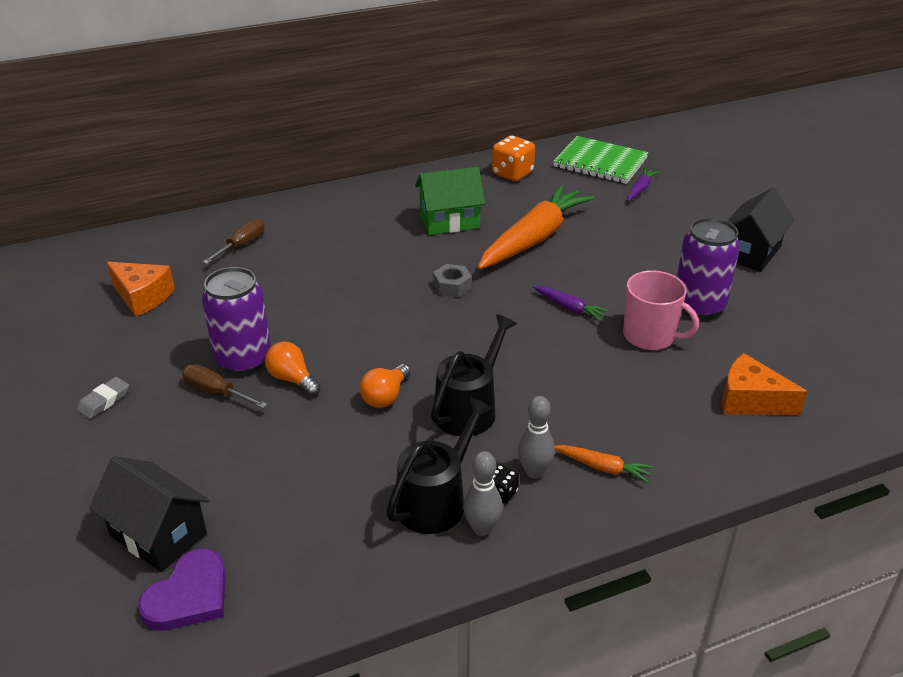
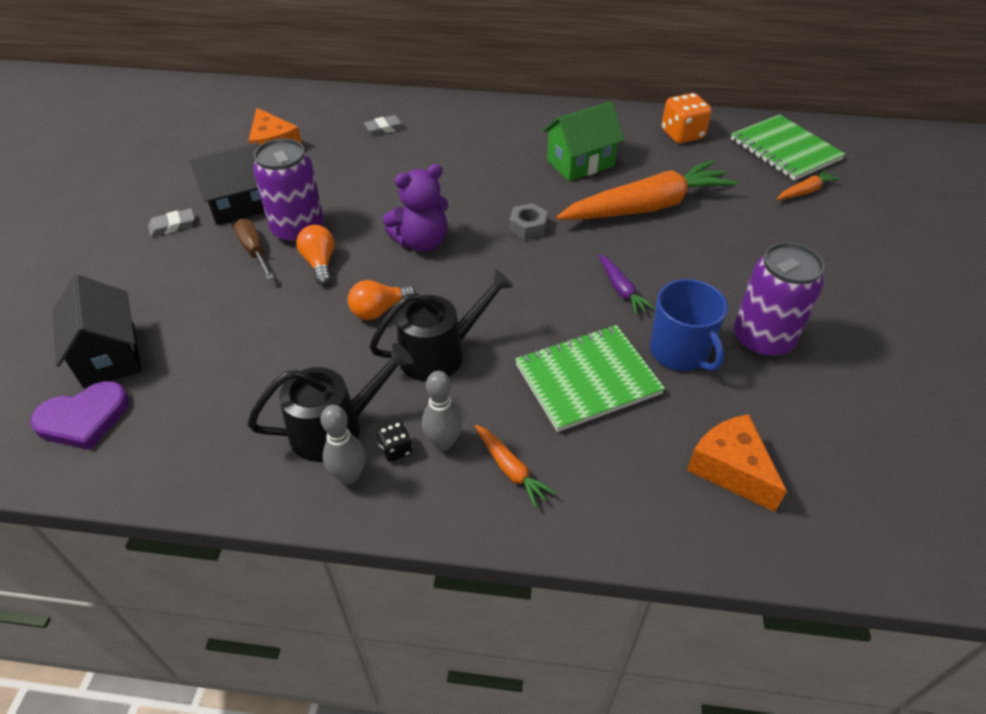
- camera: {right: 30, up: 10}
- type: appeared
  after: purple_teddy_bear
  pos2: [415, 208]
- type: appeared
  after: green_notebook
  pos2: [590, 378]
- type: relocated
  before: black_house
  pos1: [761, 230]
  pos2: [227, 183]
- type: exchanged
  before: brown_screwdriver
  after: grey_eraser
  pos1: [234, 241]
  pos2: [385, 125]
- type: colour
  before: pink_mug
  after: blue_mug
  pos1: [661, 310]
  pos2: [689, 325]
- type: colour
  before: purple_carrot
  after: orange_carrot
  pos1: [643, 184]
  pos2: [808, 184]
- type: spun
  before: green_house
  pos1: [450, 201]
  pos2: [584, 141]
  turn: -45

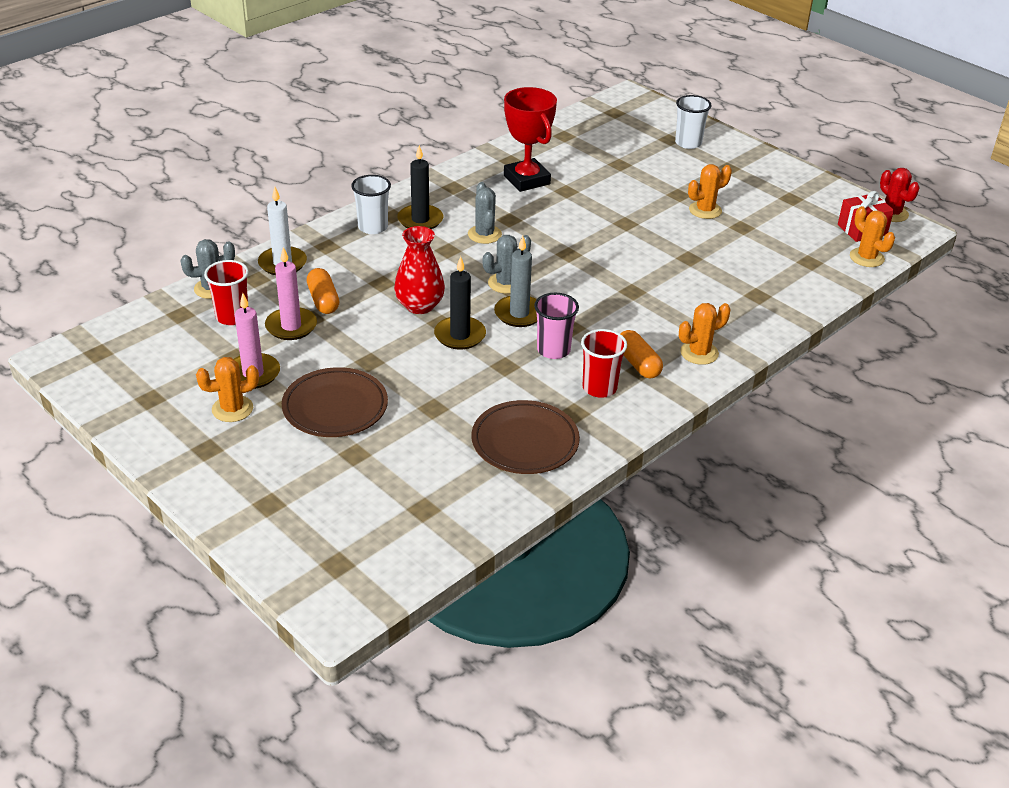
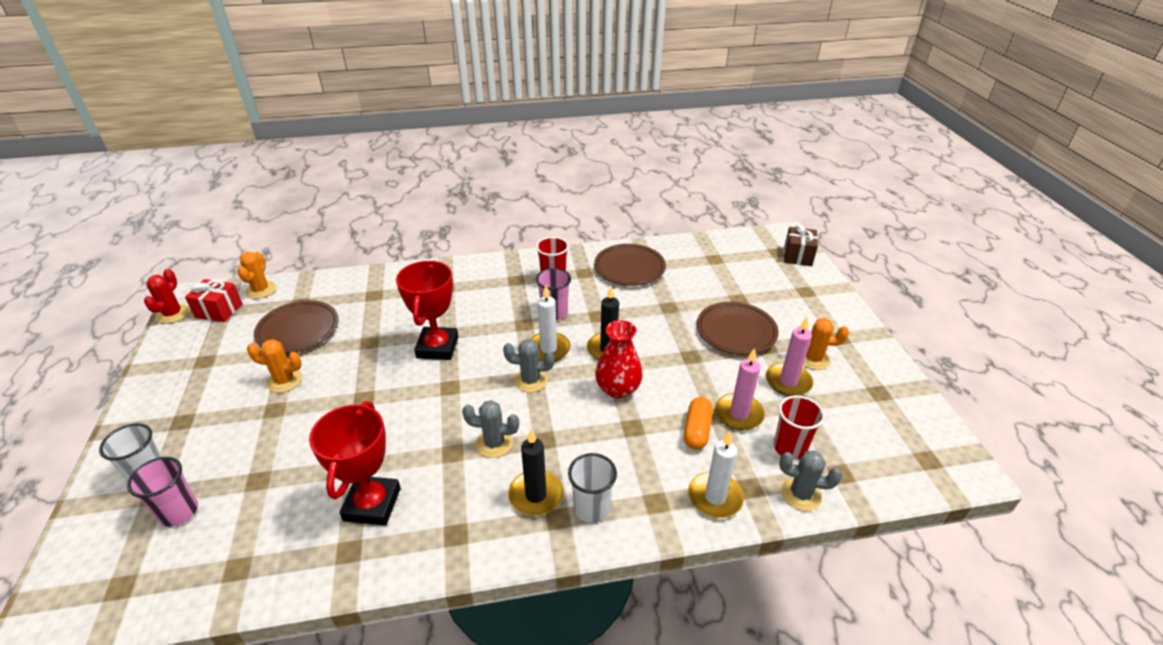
- camera: {right: -145, up: 0}
- type: missing
  before: orange_capsule
  pos1: [641, 354]
- type: missing
  before: orange_cactus
  pos1: [705, 334]
- type: appeared
  after: pink_cup
  pos2: [162, 492]
- type: appeared
  after: brown_plate
  pos2: [296, 326]
- type: appeared
  after: red_trophy
  pos2: [427, 310]
- type: appeared
  after: brown_gift
  pos2: [801, 245]
- type: colour
  before: grey_candle
  after: white_candle
  pos1: [515, 281]
  pos2: [550, 324]
- type: spun
  before: grey_cactus
  pos1: [485, 213]
  pos2: [490, 429]
  turn: 75

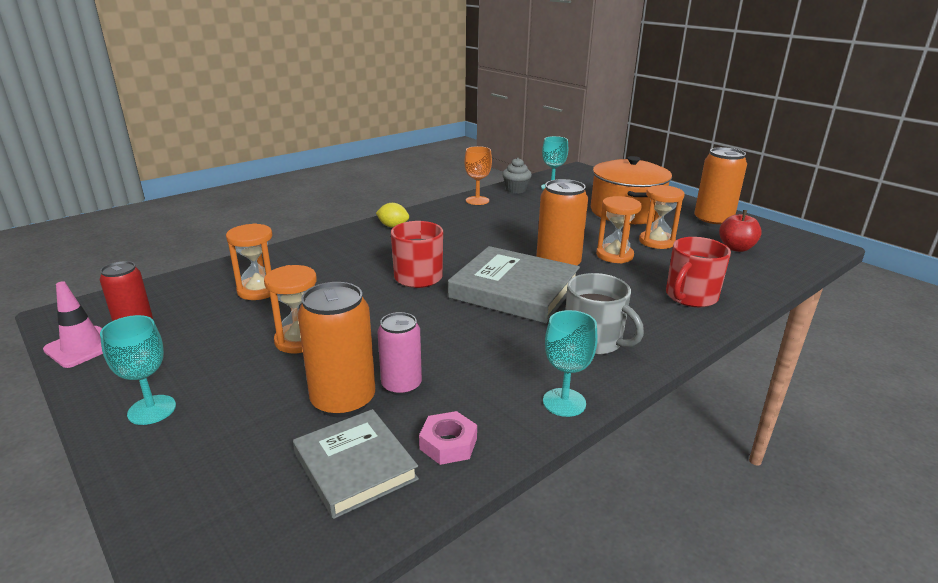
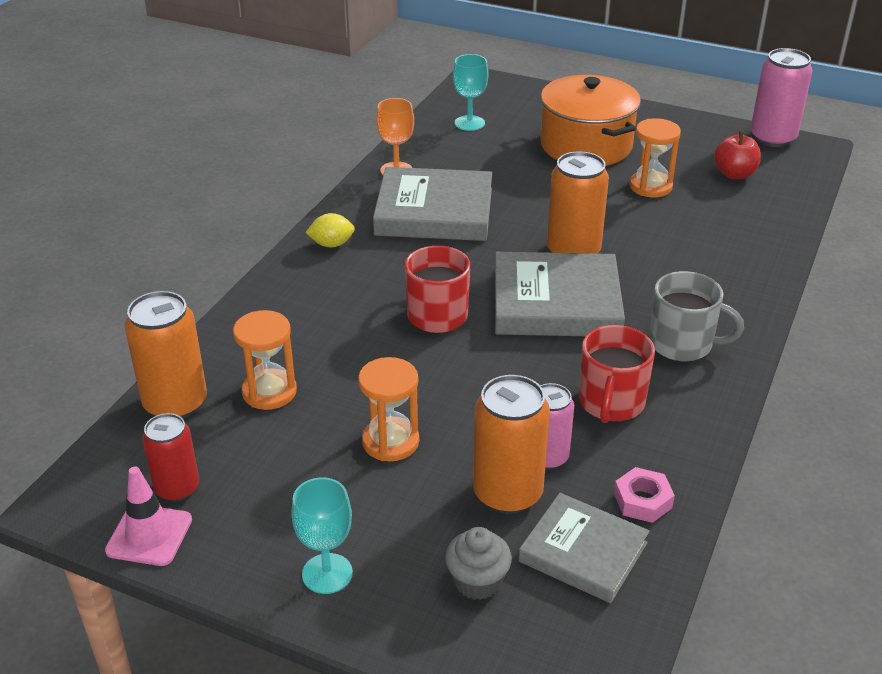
- camera: {right: -25, up: 10}
- type: missing
  before: turquoise_goblet
  pos1: [570, 363]
- type: missing
  before: orange_hourglass
  pos1: [619, 229]
- type: appeared
  after: grey_book
  pos2: [432, 204]
- type: appeared
  after: pink_can
  pos2: [781, 97]
- type: relocated
  before: grey_cupcake
  pos1: [517, 176]
  pos2: [478, 563]
- type: relocated
  before: red_mug
  pos1: [698, 272]
  pos2: [617, 374]
- type: relocated
  before: orange_can
  pos1: [720, 187]
  pos2: [166, 355]

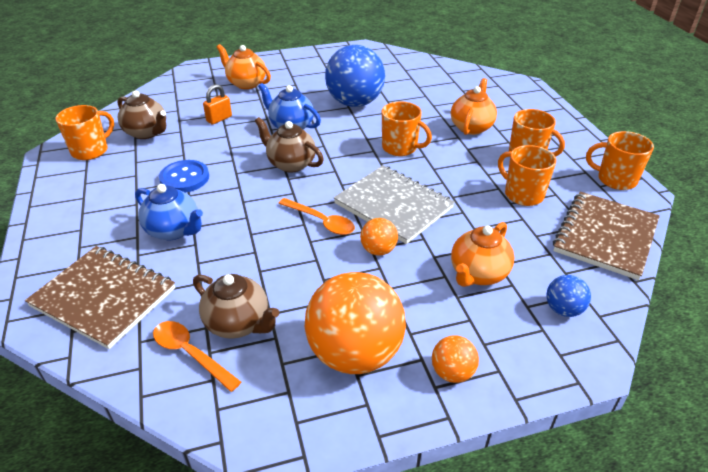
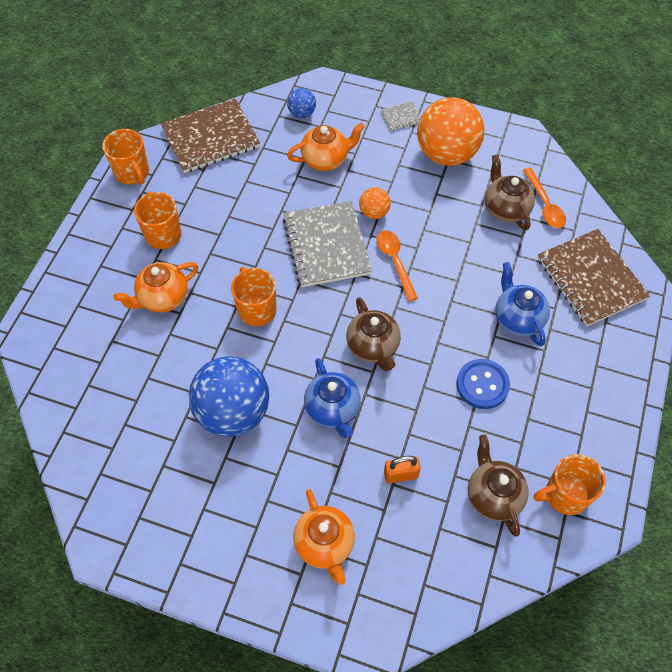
- camera: {right: -145, up: 20}
- type: missing
  before: orange_mug
  pos1: [527, 175]
- type: exchanged
  before: orange_ball
  after: grey_notebook
  pos1: [455, 359]
  pos2: [401, 116]

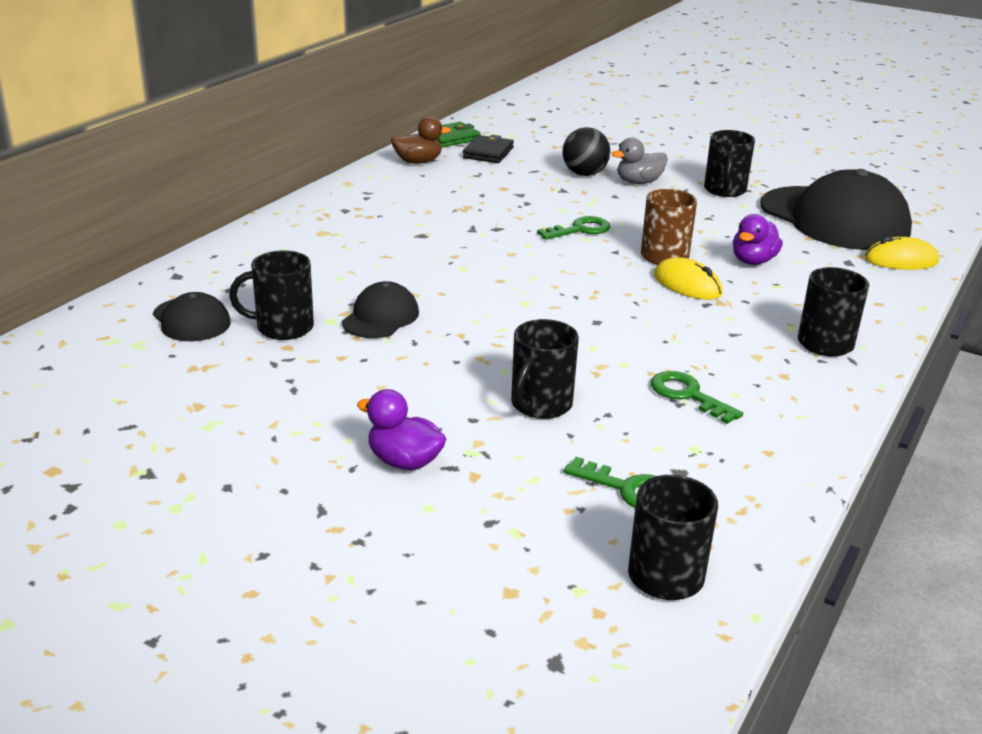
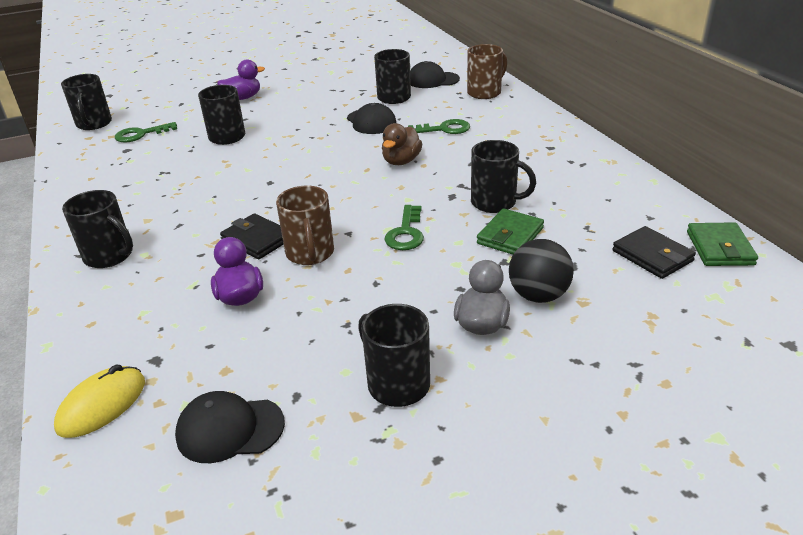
- camera: {right: 130, up: 5}
- type: appeared
  after: brown_mug
  pos2: [487, 71]
- type: appeared
  after: black_mug
  pos2: [503, 176]
- type: appeared
  after: green_wallet
  pos2: [510, 231]
- type: relocated
  before: brown_duck
  pos1: [421, 140]
  pos2: [402, 144]
- type: relocated
  before: green_key
  pos1: [697, 397]
  pos2: [439, 126]
- type: exchanged
  before: yellow_mouse
  after: black_wallet
  pos1: [688, 278]
  pos2: [252, 236]
- type: size
  before: black_cap
  pos1: [836, 209]
  pos2: [230, 427]
  scale: 0.47

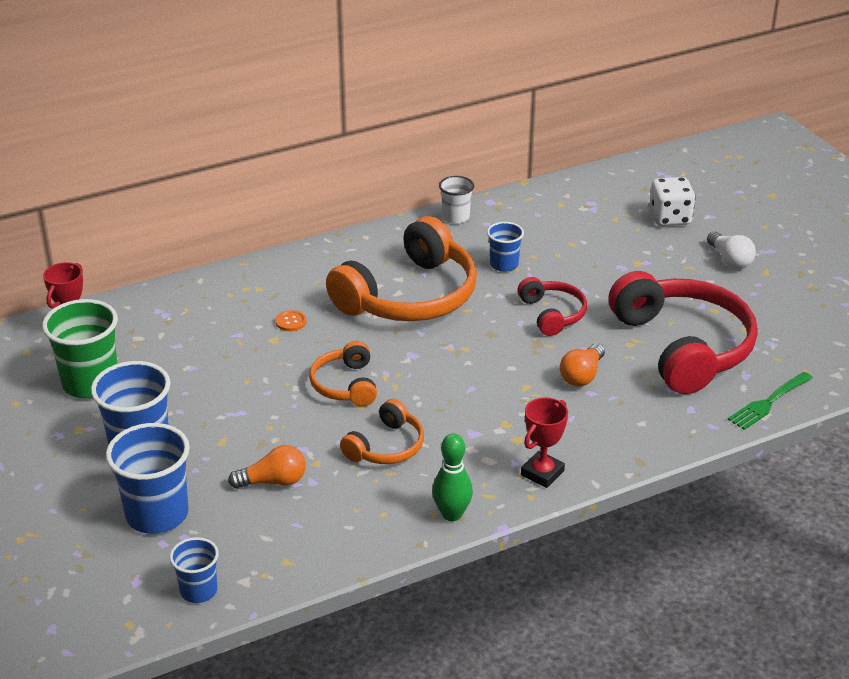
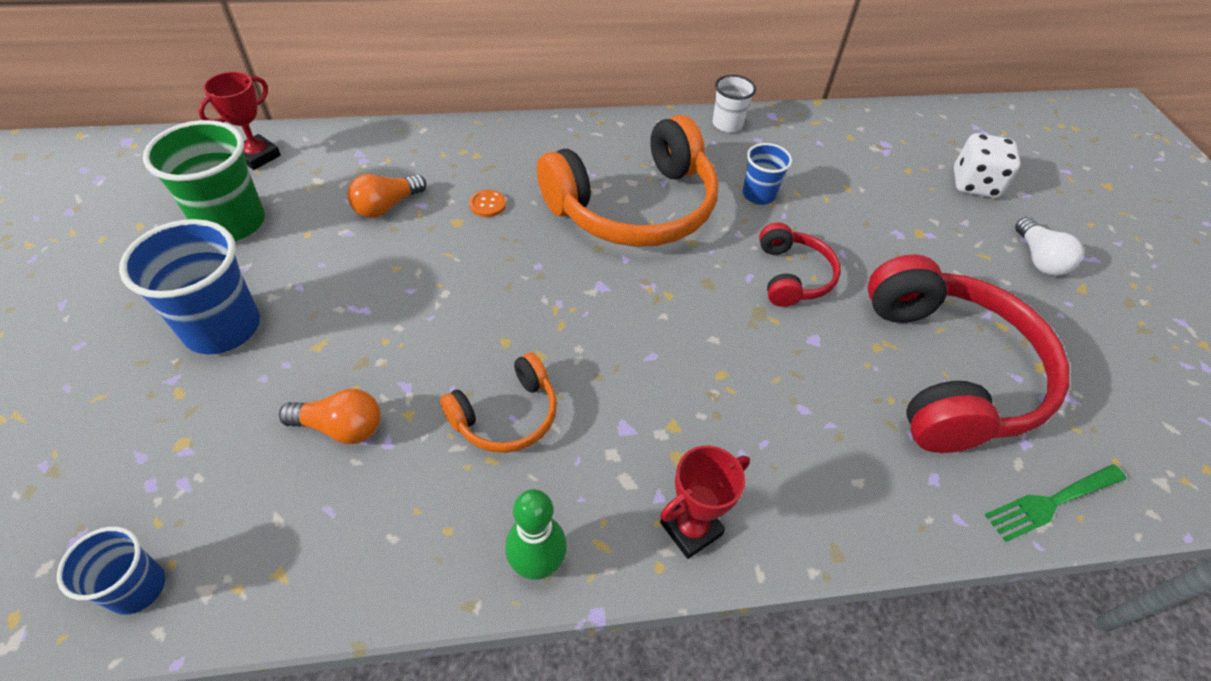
- camera: {right: 15, up: 15}
- type: missing
  before: blue_cup
  pos1: [148, 478]
- type: missing
  before: orange_headphones
  pos1: [343, 373]
- type: relocated
  before: orange_light_bulb
  pos1: [582, 364]
  pos2: [386, 196]

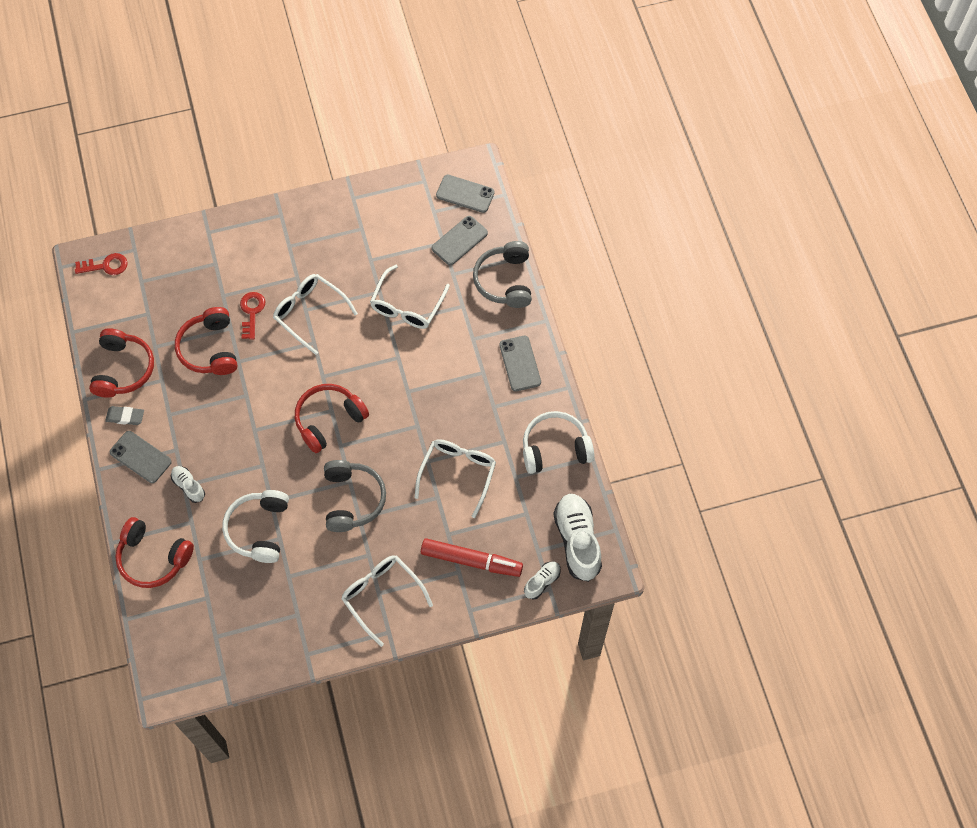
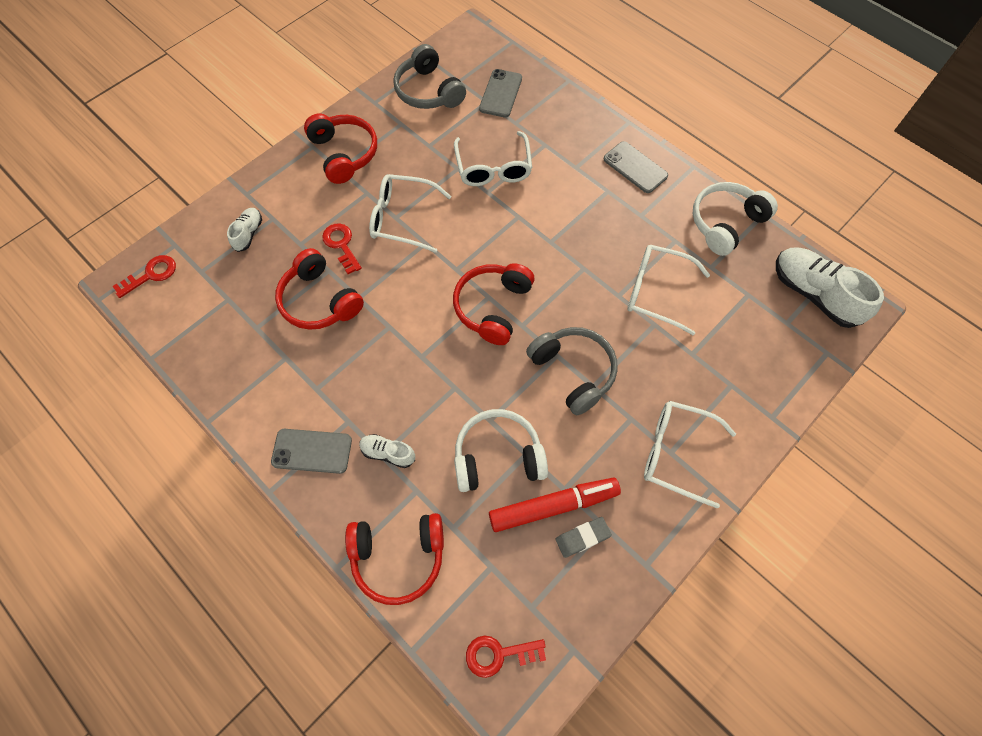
- camera: {right: -30, up: 0}
- type: missing
  before: grey_phone
  pos1: [465, 194]
- type: appeared
  after: red_key
  pos2: [506, 657]
- type: relocated
  before: red_headphones
  pos1: [121, 363]
  pos2: [340, 149]
- type: relocated
  before: grey_eraser
  pos1: [124, 415]
  pos2: [584, 537]
- type: relocated
  before: red_marker
  pos1: [472, 557]
  pos2: [555, 505]
- type: relocated
  before: grey_headphones
  pos1: [502, 274]
  pos2: [429, 76]
- type: relocated
  before: white_shoe
  pos1: [542, 581]
  pos2: [244, 230]
- type: spun
  before: white_headphones
  pos1: [255, 526]
  pos2: [501, 450]
  turn: 105
- type: spun
  before: white_glasses
  pos1: [455, 478]
  pos2: [668, 290]
  turn: -60

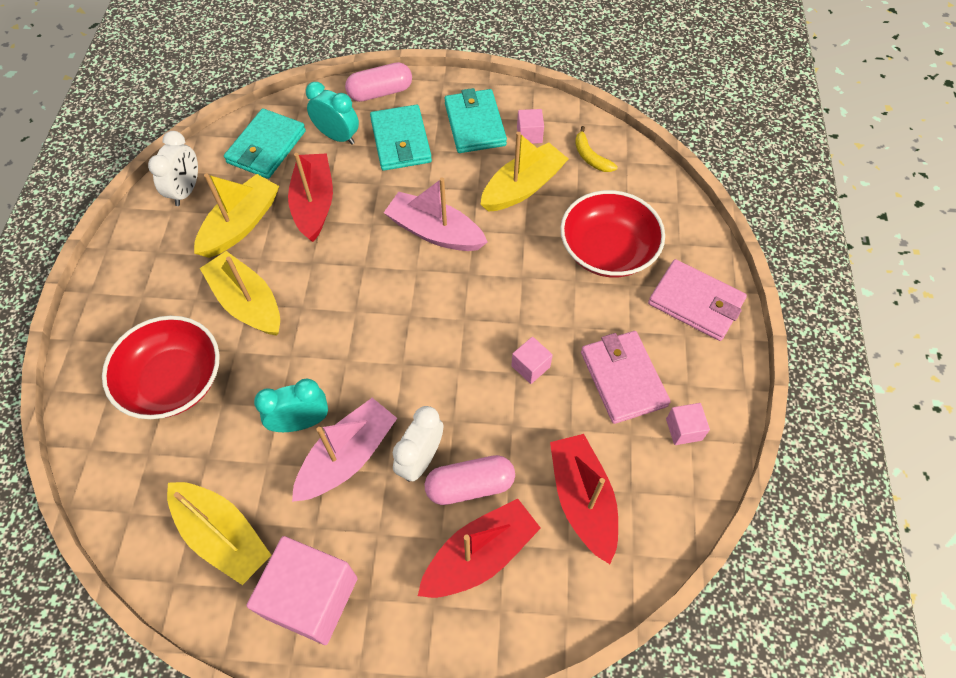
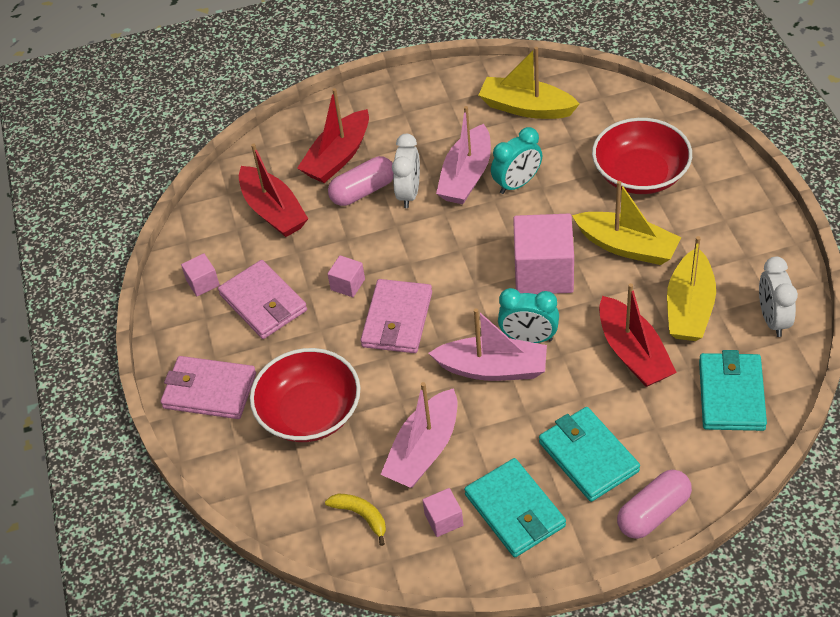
- camera: {right: 165, up: -10}
- type: appeared
  after: pink_wallet
  pos2: [396, 316]
- type: relocated
  before: pink_cube
  pos1: [301, 590]
  pos2: [543, 254]
- type: relocated
  before: turquoise_clock
  pos1: [332, 113]
  pos2: [528, 315]
- type: colour
  before: yellow_boat
  after: pink_boat
  pos1: [524, 172]
  pos2: [418, 435]

